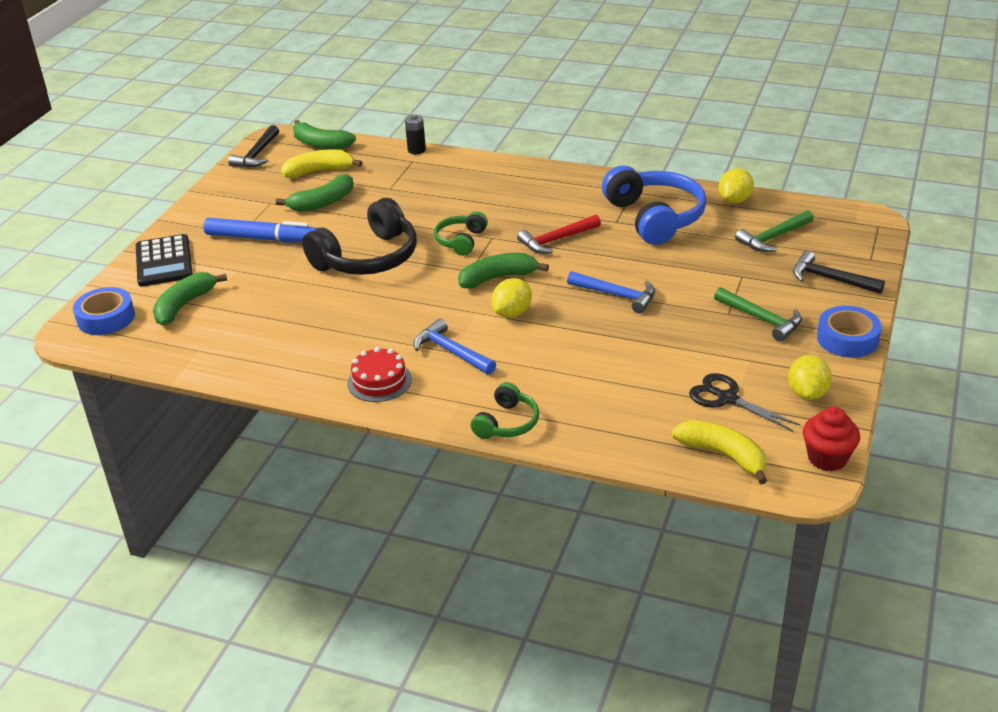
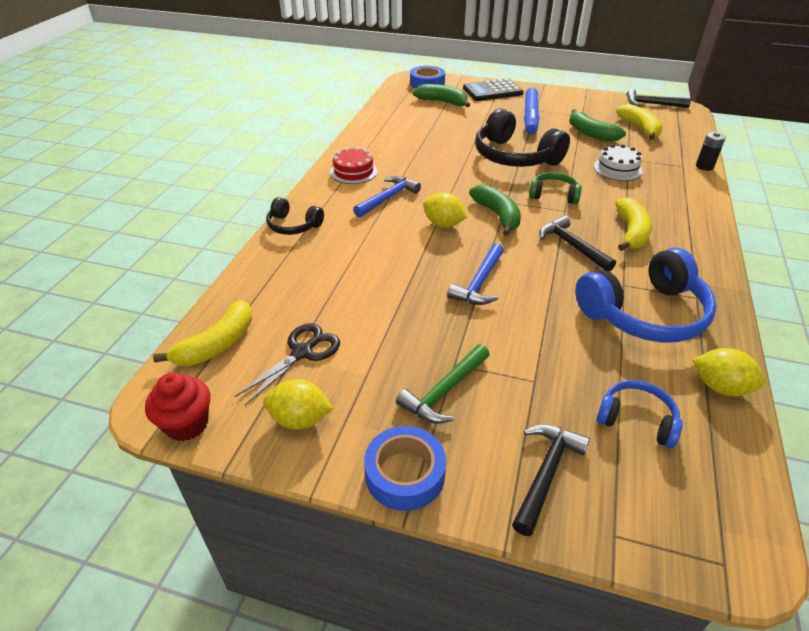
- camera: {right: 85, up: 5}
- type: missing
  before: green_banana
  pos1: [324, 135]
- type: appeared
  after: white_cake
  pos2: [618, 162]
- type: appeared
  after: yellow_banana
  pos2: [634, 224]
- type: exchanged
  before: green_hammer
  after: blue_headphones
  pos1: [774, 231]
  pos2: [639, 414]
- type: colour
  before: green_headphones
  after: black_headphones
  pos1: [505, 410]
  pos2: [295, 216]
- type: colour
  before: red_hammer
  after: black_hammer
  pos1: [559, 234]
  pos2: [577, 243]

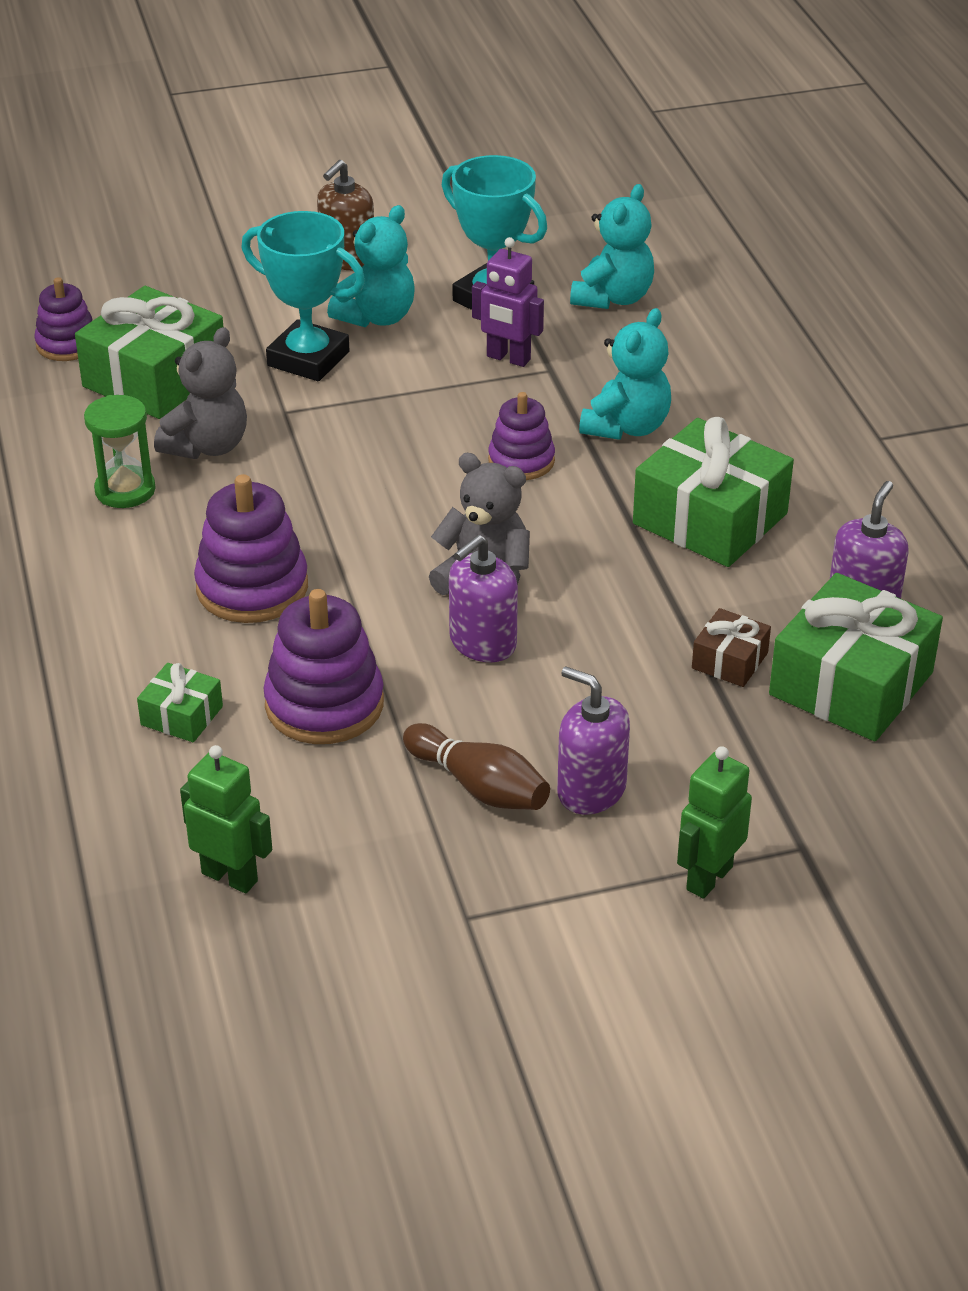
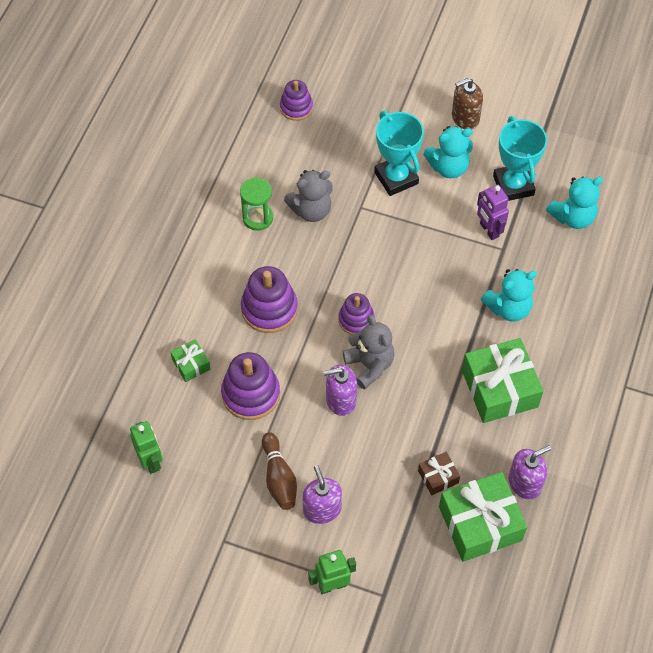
- camera: {right: 35, up: 20}
- type: missing
  before: green_gift
  pos1: [149, 352]
- type: relocated
  before: purple_stacking_toy
  pos1: [521, 436]
  pos2: [356, 314]

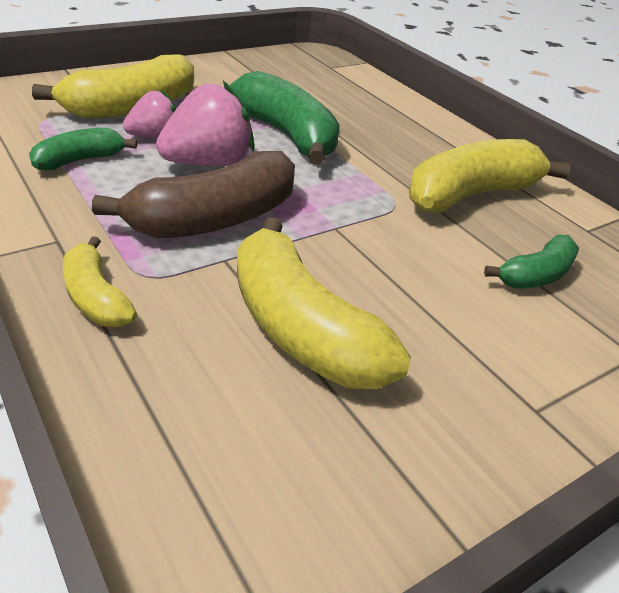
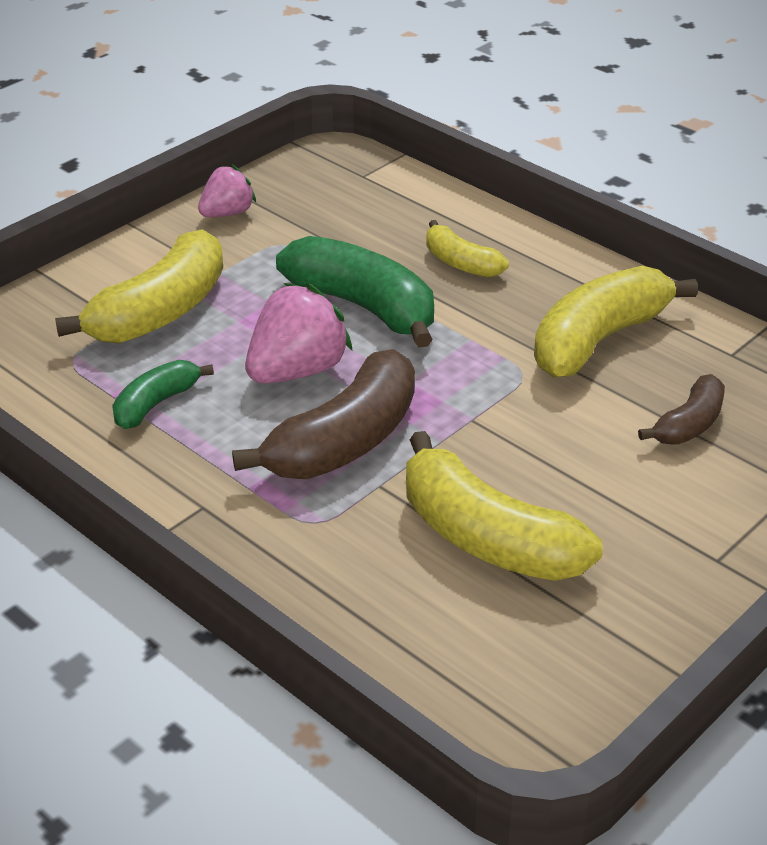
- camera: {right: -10, up: 0}
- type: relocated
  before: yellow_banana
  pos1: [100, 281]
  pos2: [467, 248]
- type: relocated
  before: pink_strawberry
  pos1: [150, 113]
  pos2: [227, 191]
- type: colour
  before: green_banana
  after: brown_banana
  pos1: [531, 262]
  pos2: [681, 409]

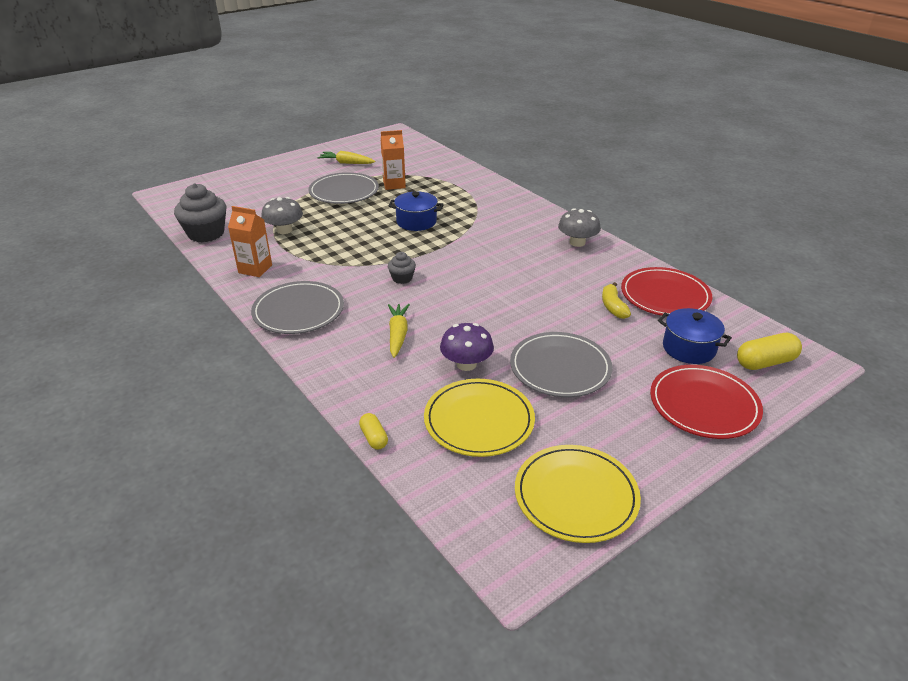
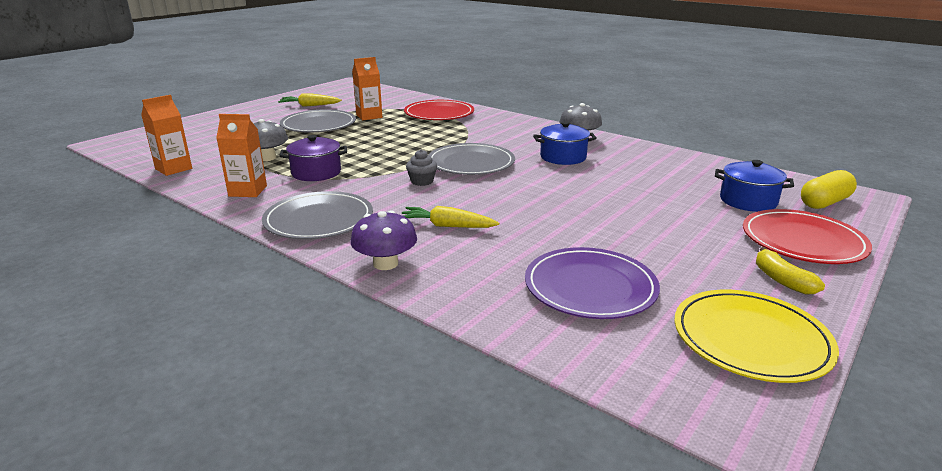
- camera: {right: -15, up: -10}
- type: missing
  before: yellow_capsule
  pos1: [373, 431]
- type: appeared
  after: purple_pot
  pos2: [313, 158]
- type: relocated
  before: blue_pot
  pos1: [416, 211]
  pos2: [565, 143]
- type: relocated
  before: purple_mushroom
  pos1: [467, 347]
  pos2: [384, 240]
- type: relocated
  before: grey_plate
  pos1: [561, 364]
  pos2: [472, 159]
- type: relocated
  before: yellow_banana
  pos1: [616, 300]
  pos2: [790, 271]
- type: relocated
  before: red_plate
  pos1: [666, 291]
  pos2: [439, 110]
- type: exchanged
  before: grey_cupcake
  after: orange_carton
  pos1: [200, 212]
  pos2: [166, 135]
- type: colour
  before: yellow_plate
  after: purple_plate
  pos1: [479, 418]
  pos2: [592, 283]
- type: spun
  before: yellow_carrot
  pos1: [399, 331]
  pos2: [450, 217]
  turn: -60

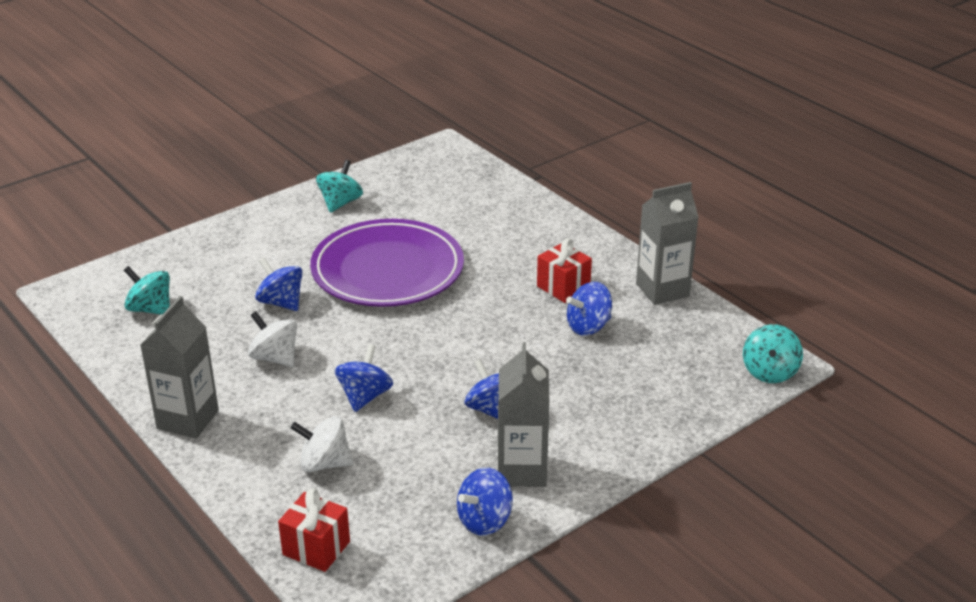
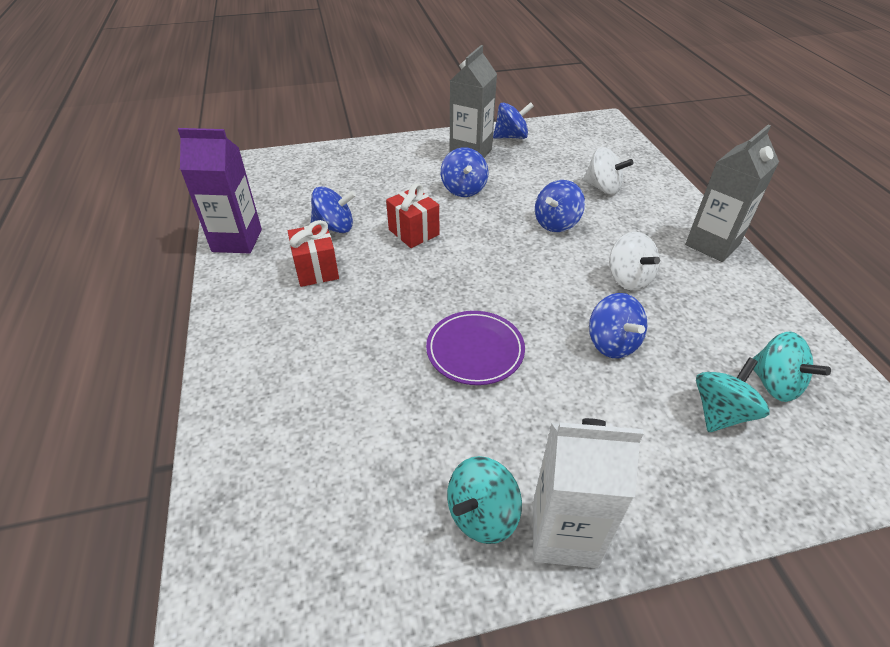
- camera: {right: -155, up: 10}
- type: appeared
  after: white_carton
  pos2: [588, 493]
- type: relocated
  before: red_gift
  pos1: [314, 530]
  pos2: [412, 215]
- type: relocated
  before: turquoise_spinning_top
  pos1: [773, 353]
  pos2: [732, 394]
- type: colour
  before: grey_carton
  after: purple_carton
  pos1: [667, 243]
  pos2: [219, 190]
- type: size
  before: purple_plate
  pos1: [387, 263]
  pos2: [475, 348]
  scale: 0.52

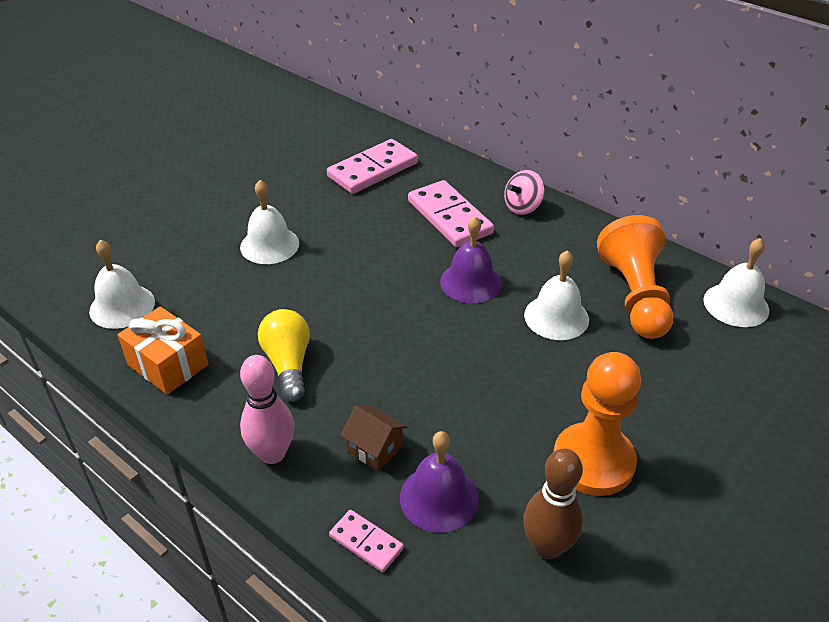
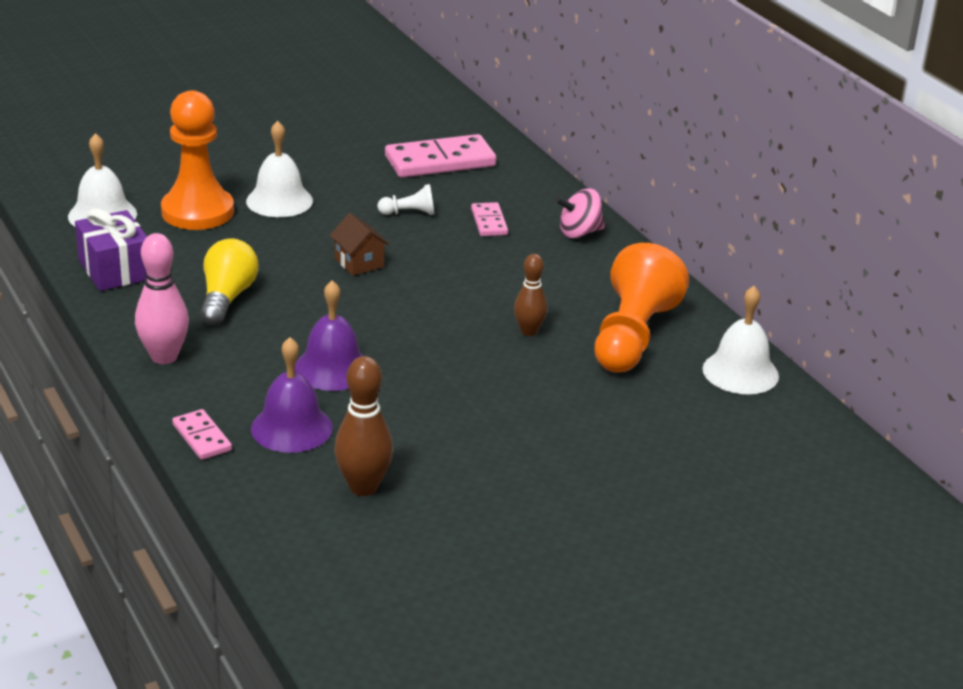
- camera: {right: 20, up: -10}
- type: appeared
  after: white_pawn
  pos2: [406, 199]
- type: relocated
  before: brown_house
  pos1: [374, 438]
  pos2: [359, 244]
- type: relocated
  before: purple_bell
  pos1: [471, 259]
  pos2: [329, 335]
- type: relocated
  before: orange_pawn
  pos1: [597, 424]
  pos2: [197, 160]
- type: exchanged
  before: white_bell
  after: brown_bowling_pin
  pos1: [556, 295]
  pos2: [530, 295]
- type: colour
  before: orange_gift
  after: purple_gift
  pos1: [162, 350]
  pos2: [111, 249]
- type: size
  before: pink_domino
  pos1: [451, 213]
  pos2: [489, 219]
  scale: 0.52

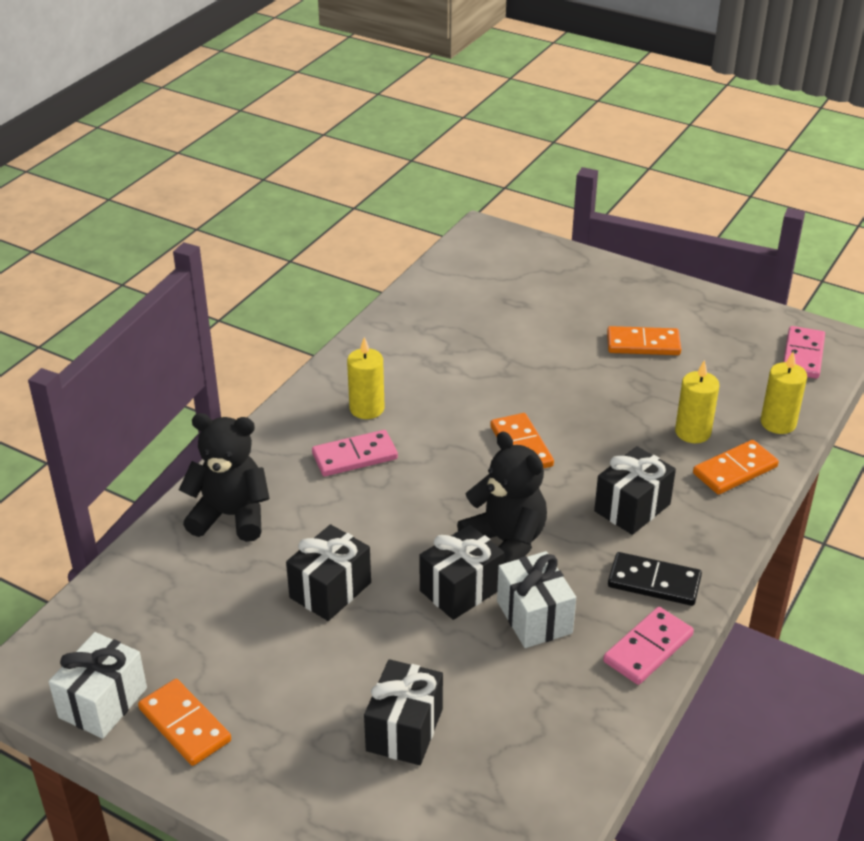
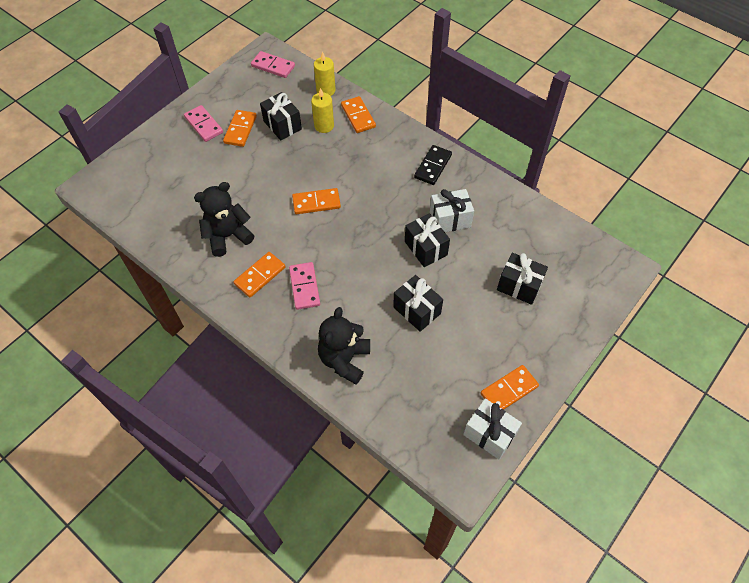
- camera: {right: -80, up: 20}
- type: relocated
  before: black_teddy_bear
  pos1: [502, 497]
  pos2: [224, 219]
- type: relocated
  before: black_gift
  pos1: [635, 490]
  pos2: [281, 116]
- type: relocated
  before: pink_domino
  pos1: [648, 646]
  pos2: [203, 123]
- type: exchanged
  before: yellow_candle
  after: orange_domino
  pos1: [366, 378]
  pos2: [259, 275]

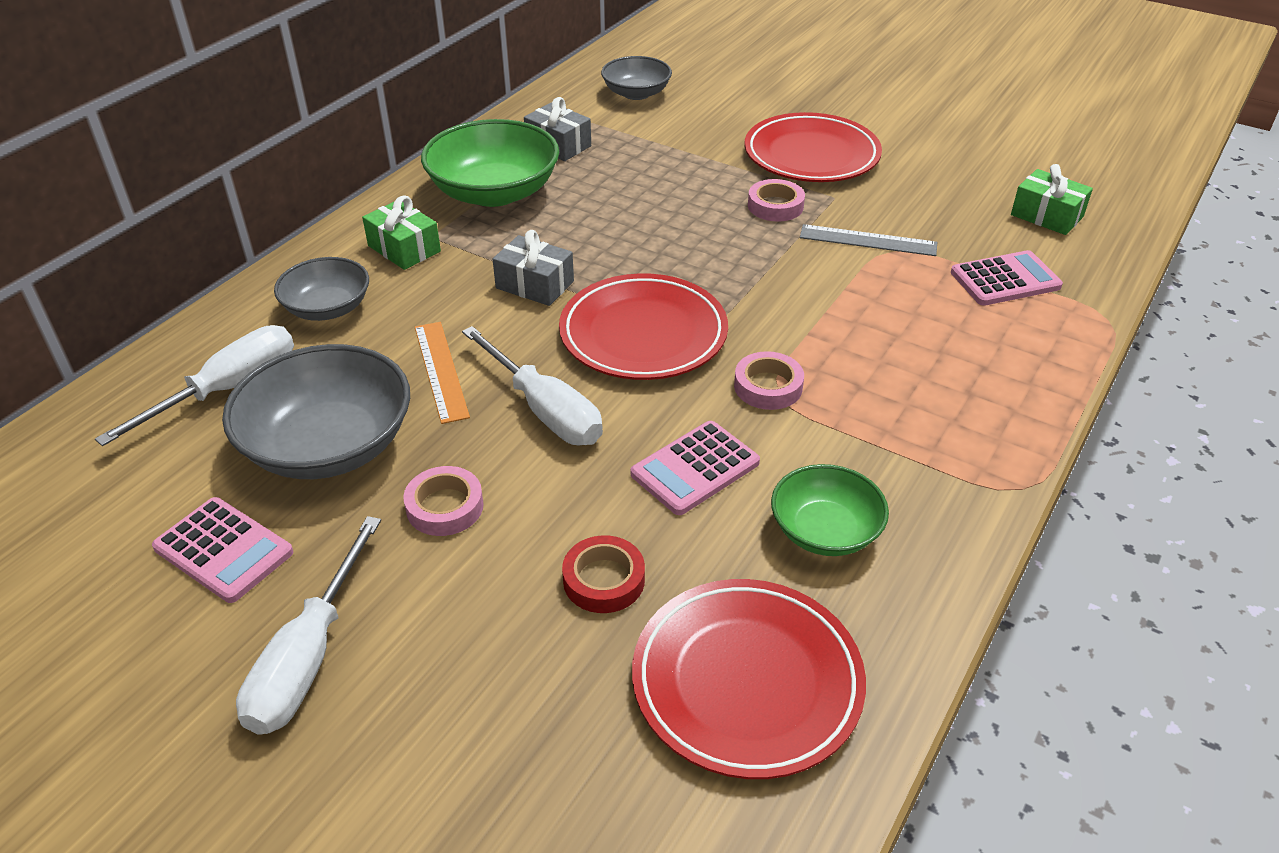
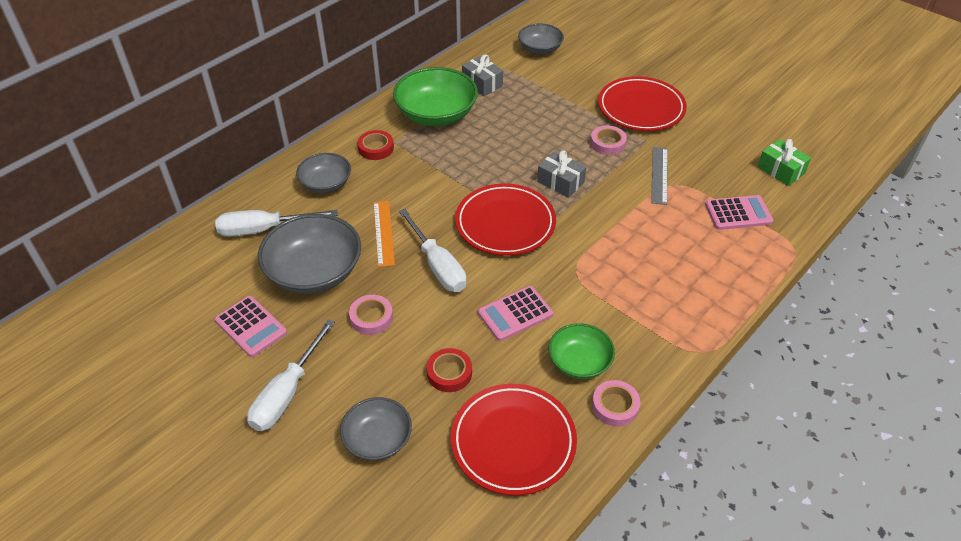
- camera: {right: 10, up: 5}
- type: appeared
  after: grey_bowl
  pos2: [376, 429]
- type: relocated
  before: grey_gift
  pos1: [533, 268]
  pos2: [561, 174]
- type: relocated
  before: pink_tape
  pos1: [769, 380]
  pos2: [616, 403]
- type: exchanged
  before: green_gift
  after: red_tape
  pos1: [401, 232]
  pos2: [376, 145]
- type: spun
  before: white_screwdriver
  pos1: [194, 385]
  pos2: [276, 223]
  turn: -150
- type: spun
  before: grey_ruler
  pos1: [868, 240]
  pos2: [659, 176]
  turn: 75

